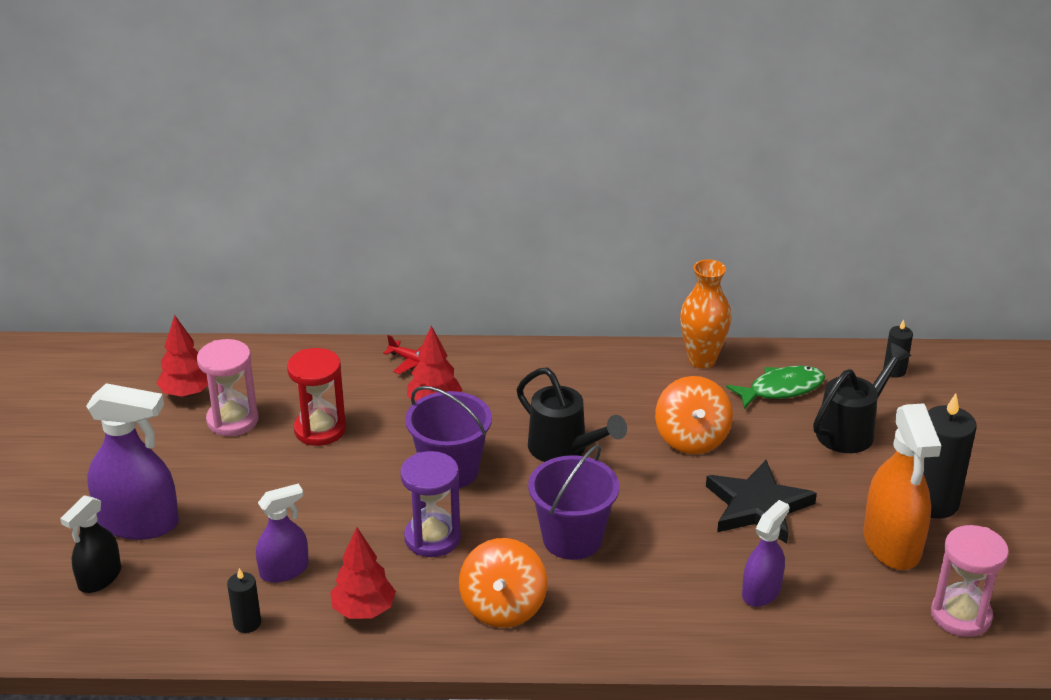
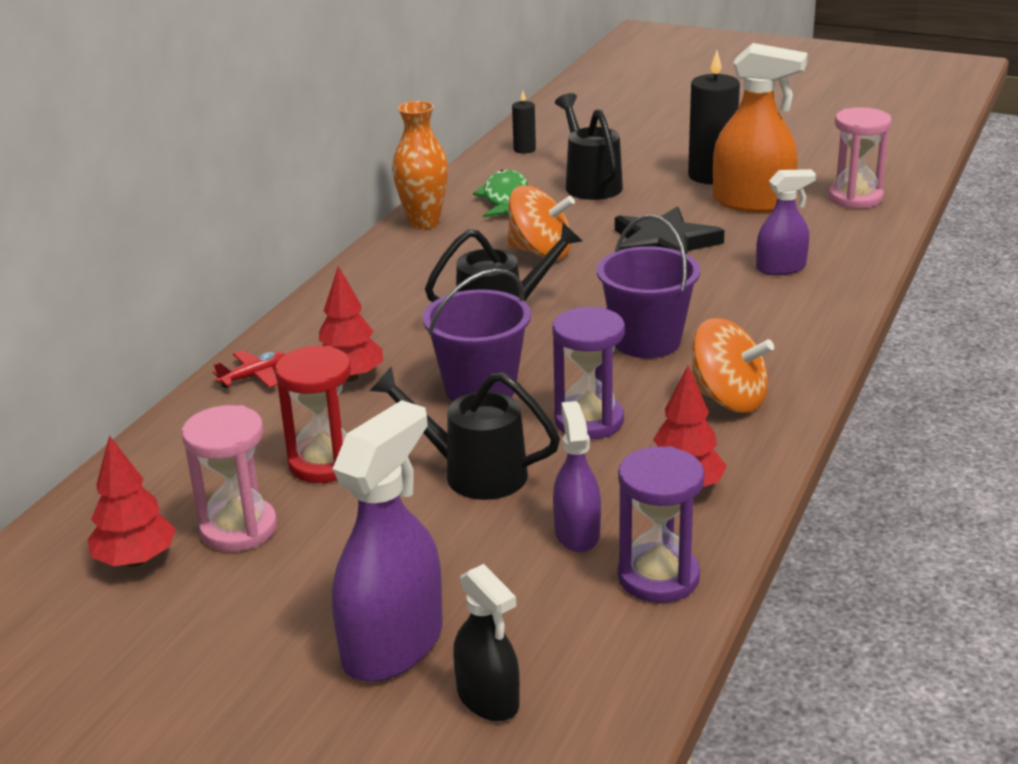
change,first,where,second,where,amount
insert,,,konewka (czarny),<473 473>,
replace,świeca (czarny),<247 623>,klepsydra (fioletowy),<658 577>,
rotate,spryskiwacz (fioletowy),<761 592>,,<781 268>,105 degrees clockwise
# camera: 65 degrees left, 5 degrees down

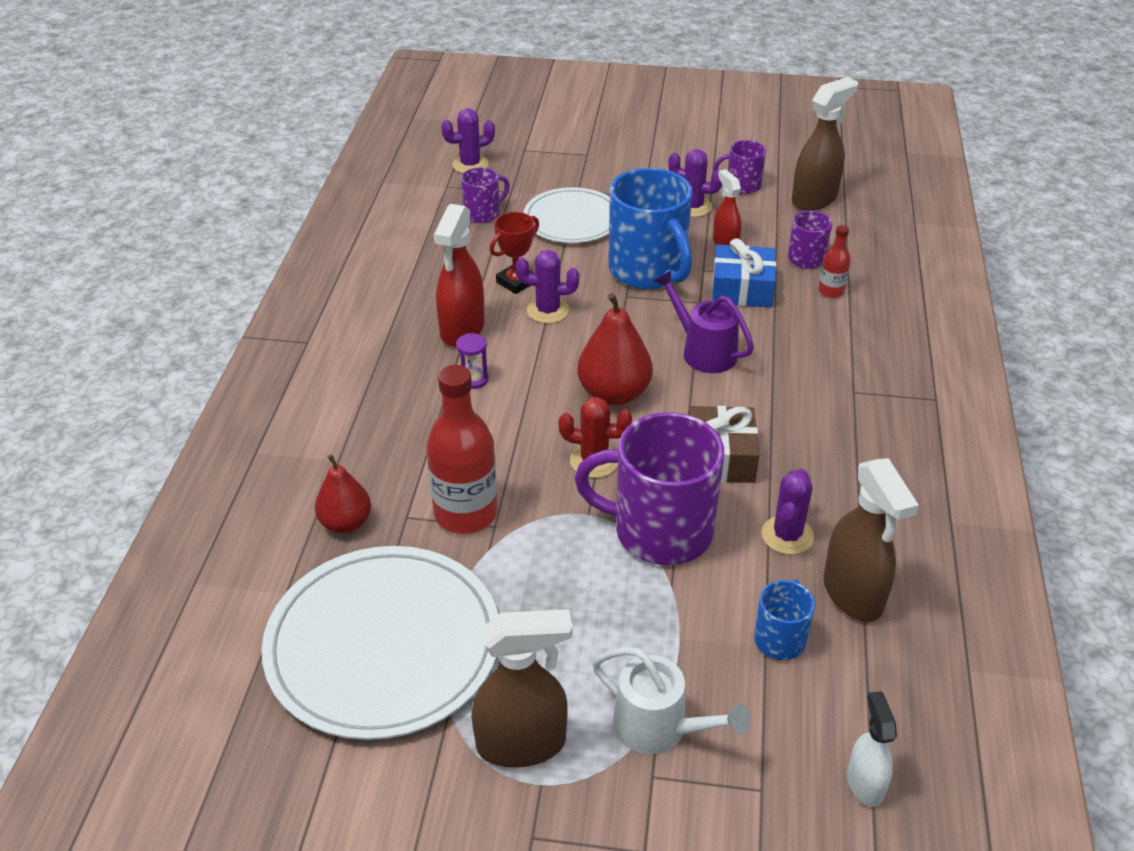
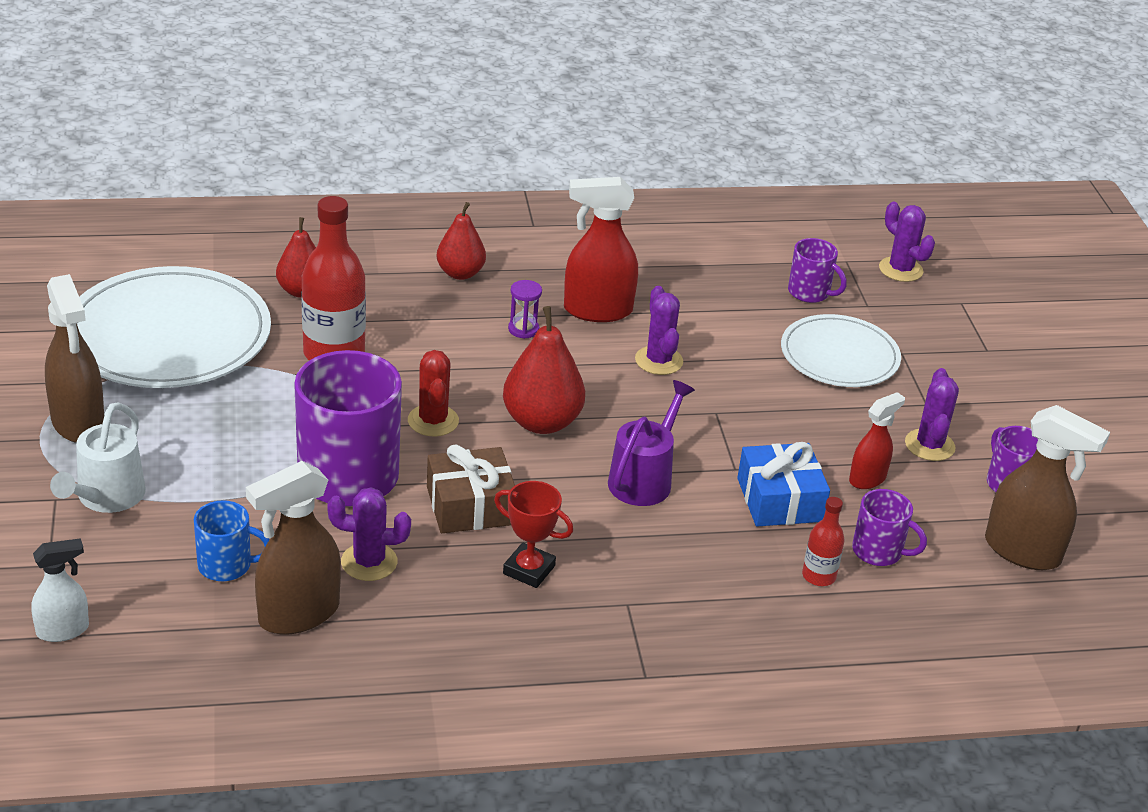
change,first,where,second,where,amount
delete,kubek (niebieski),<648 271>,,,
insert,,,gruszka (czerwony),<460 273>,
move,puchar (czerwony),<516 282>,,<529 570>,
# camera: 70 degrees right, 5 degrees down

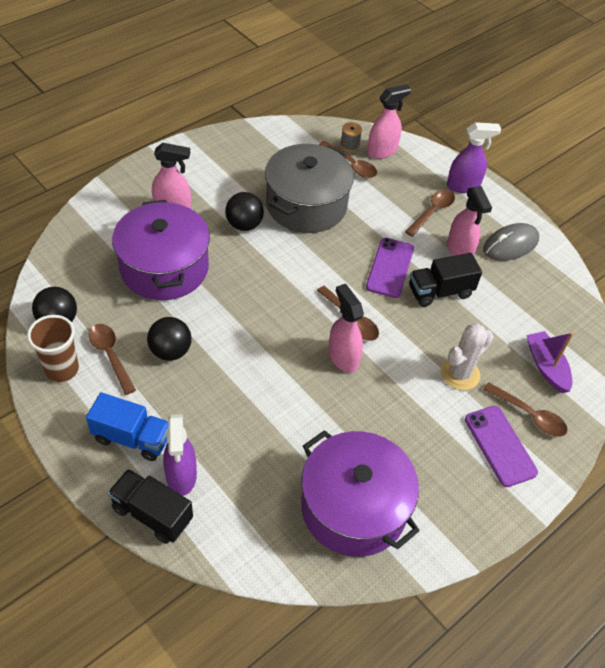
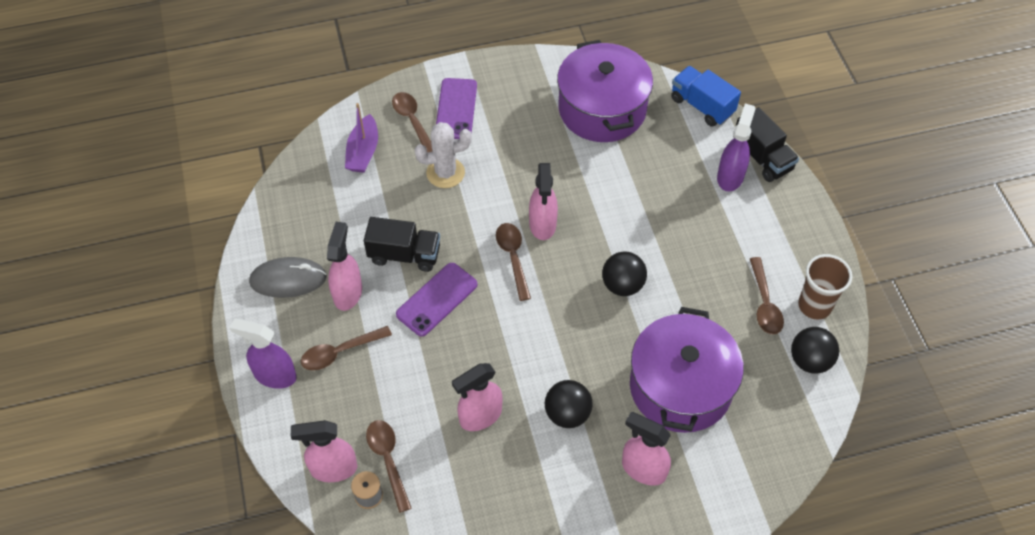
change,first,where,second,where,amount
move,ciężarówka (niebieski),<132 438>,,<702 106>,
move,piłka (czarny),<170 351>,,<622 285>,
replace,garnek (szary),<306 205>,spryskiwacz (różowy),<480 416>,
# camera: 150 degrees left, 5 degrees up

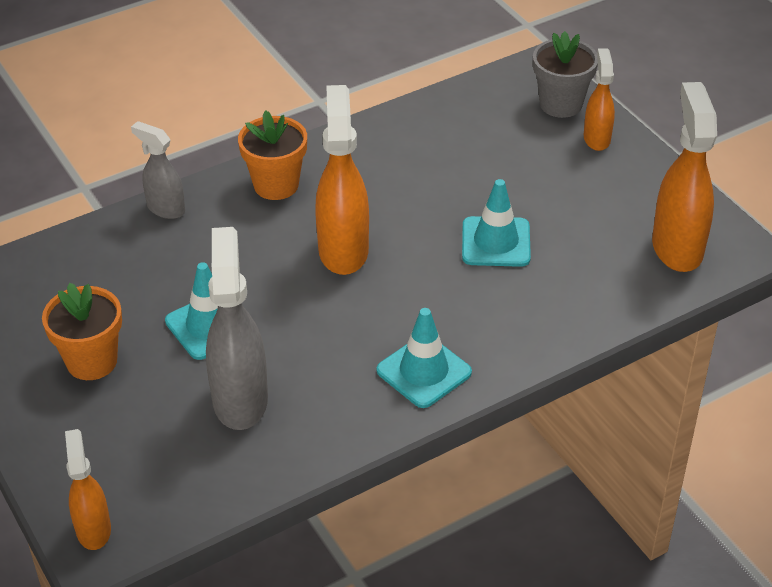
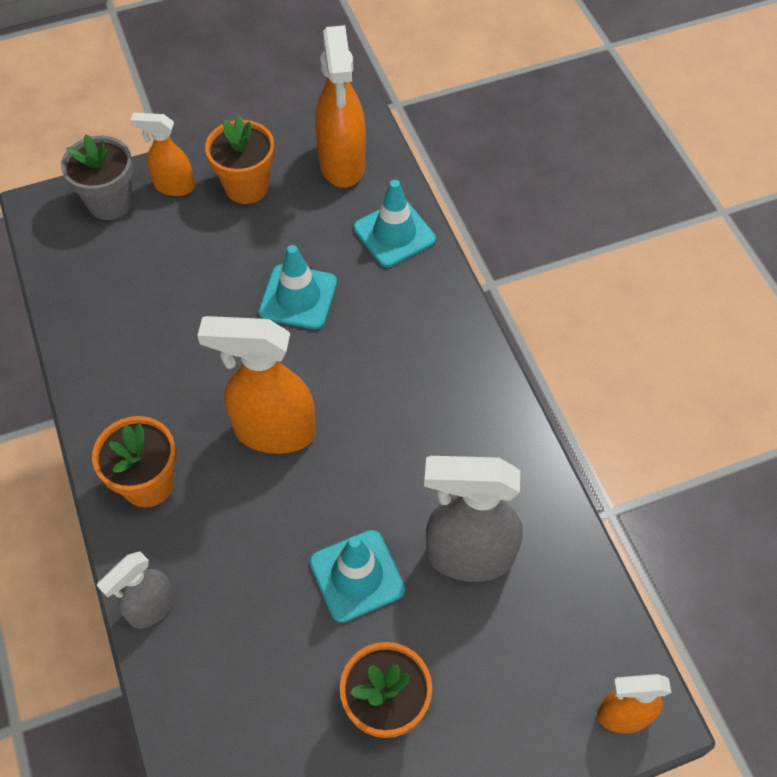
change,first,where,second,where,amount
insert,,,doniczka (pomarańczowy),<246 187>,
move,pachołek (turkusowy),<424 371>,,<394 234>,
rotate,spryskiwacz (pomarańczowy),<677 247>,,<342 164>,105 degrees counterclockwise
# camera: 80 degrees left, 15 degrees up

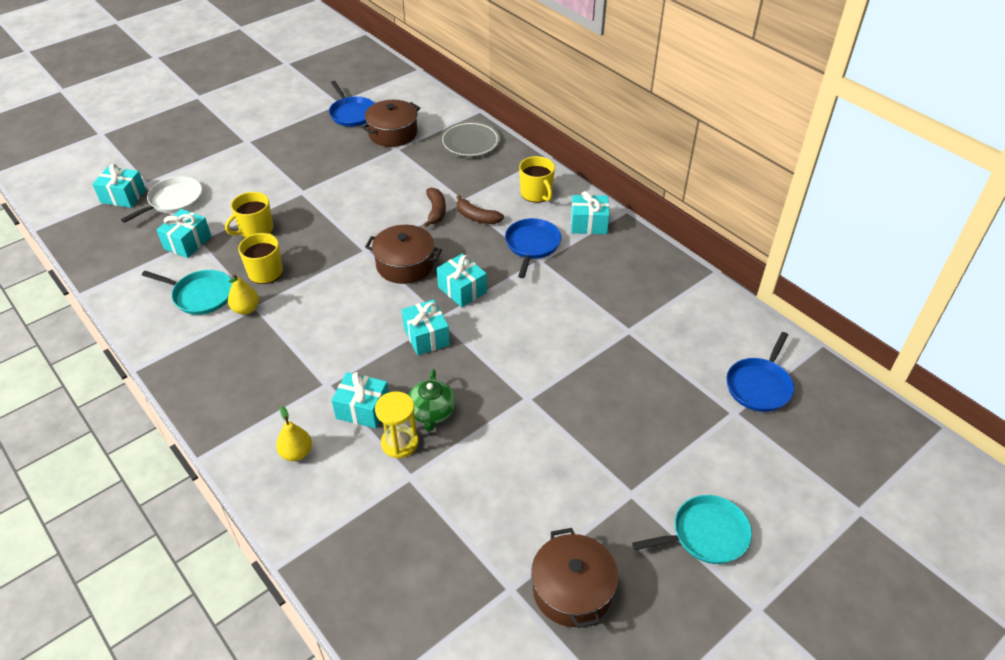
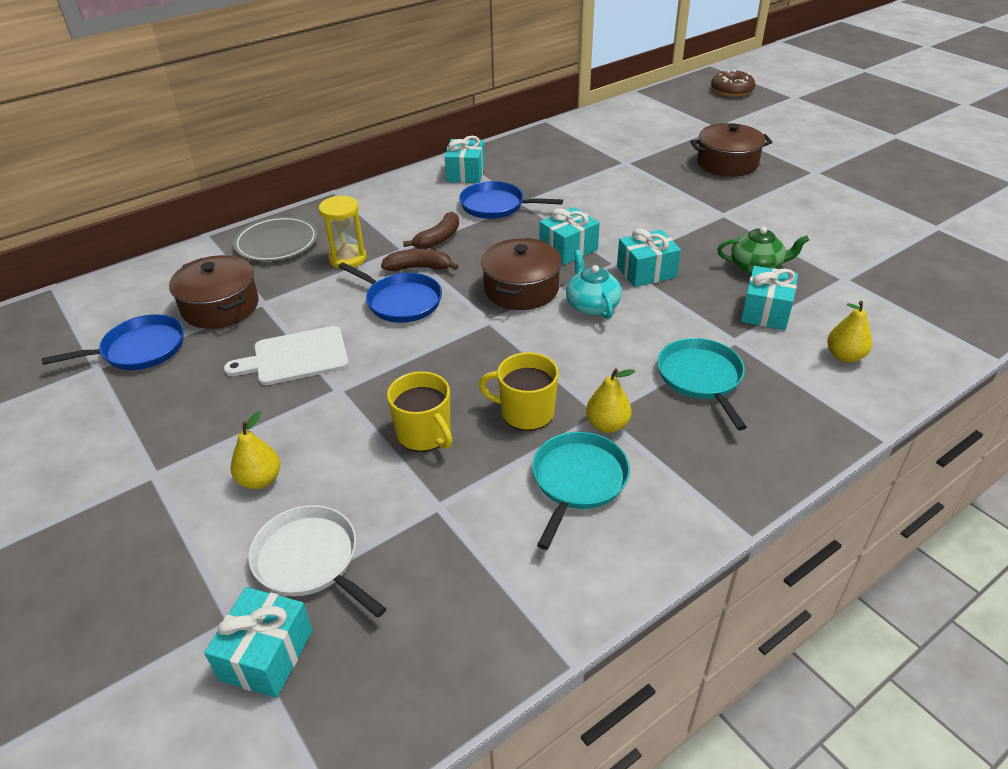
change,first,where,second,where,amount
delete,prezent (turkusowy),<187 243>,,,
delete,kubek (żółty),<536 194>,,,
insert,,,deska do krojenia (biały),<295 357>,
insert,,,gruszka (żółty),<260 480>,
insert,,,imbryk (turkusowy),<592 305>,
insert,,,donut (brązowy),<731 90>,
move,klepsydra (żółty),<399 443>,,<347 259>,
move,garnek (brązowy),<572 590>,,<727 163>,
move,patelnia (turkusowy),<706 534>,,<701 378>,
move,patelnia (niebieski),<759 385>,,<401 301>,
# camera: 85 degrees left, 5 degrees down

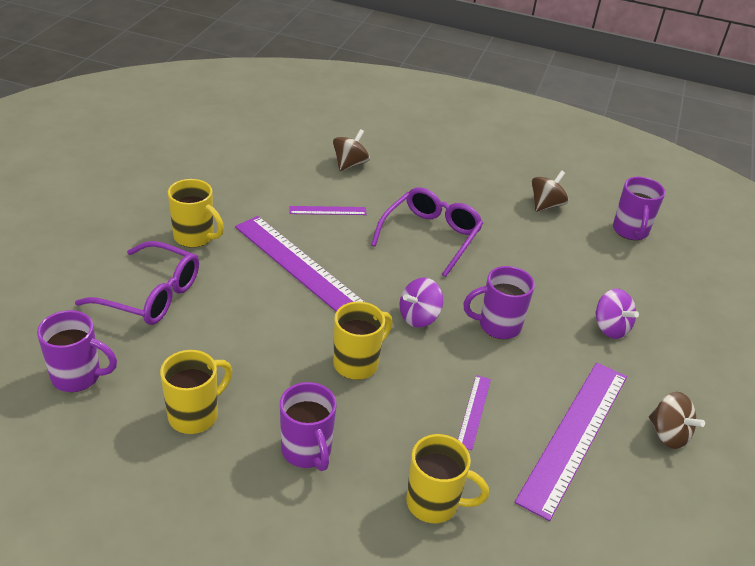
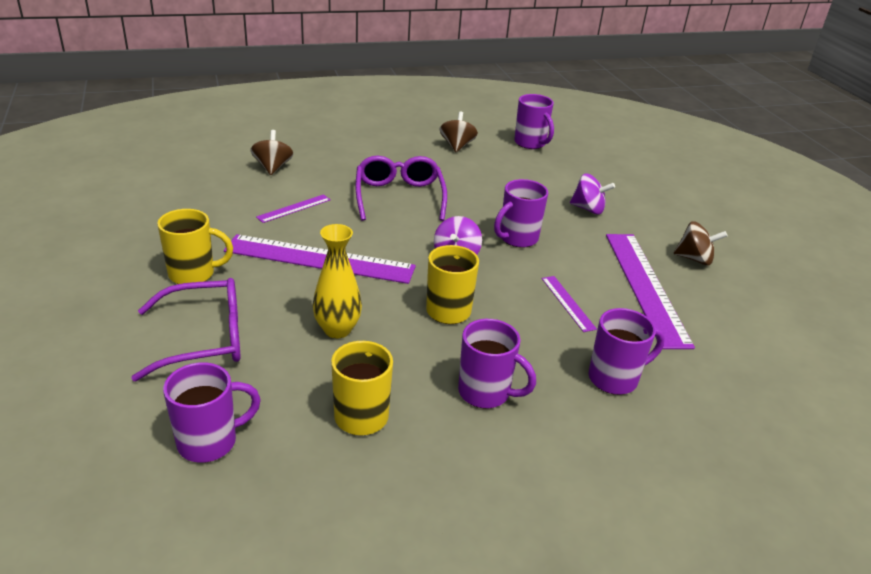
change,first,where,second,where,amount
insert,,,wazon (żółty),<337 329>,
recolor,kubek (żółty),<434 503>,kubek (fioletowy),<614 378>,
# camera: 35 degrees left, 5 degrees down

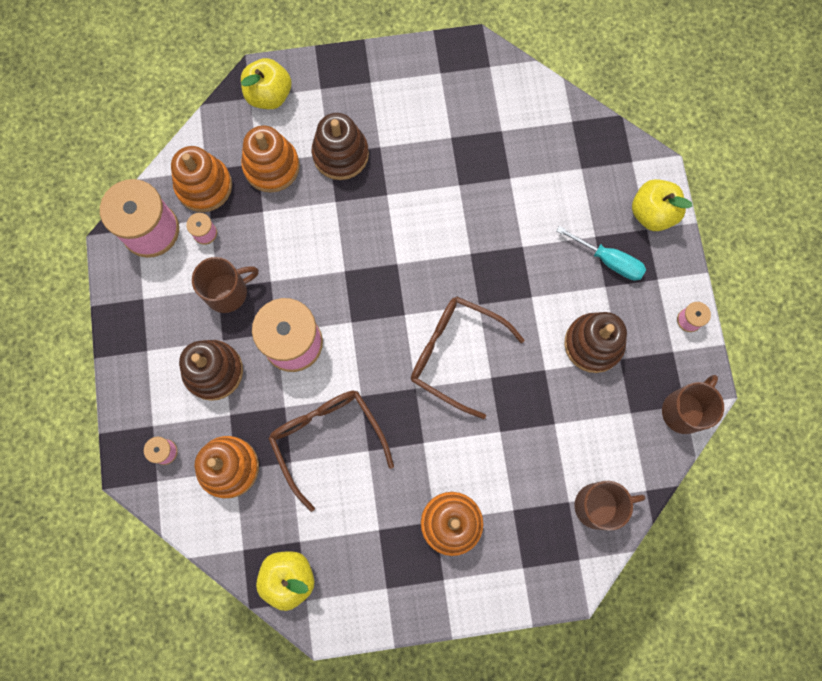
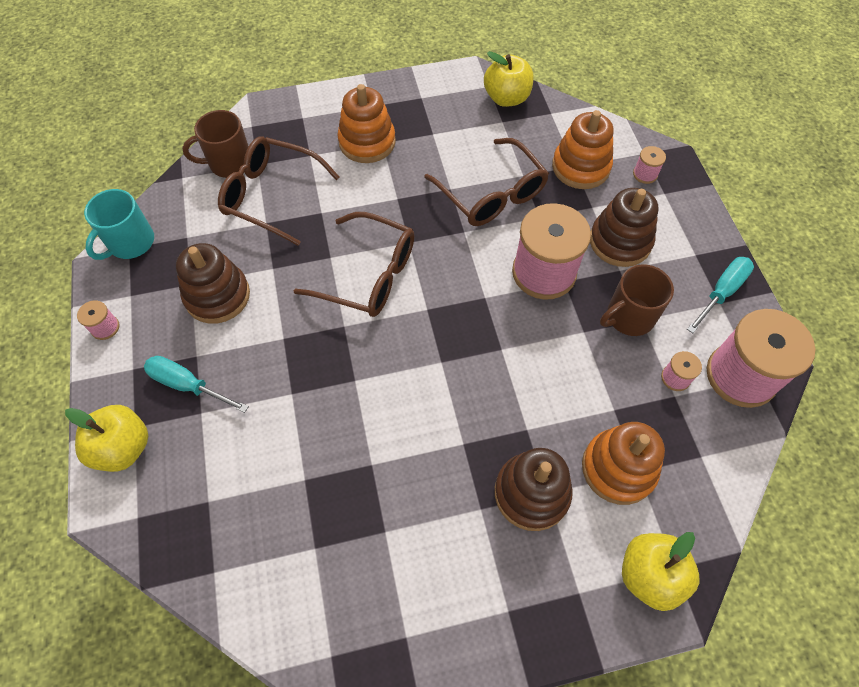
change,first,where,second,where,amount
delete,zabawka nakładanka (pomarańczowy),<204 186>,,,
insert,,,okulary (brązowy),<271 195>,
insert,,,śrubokręt (turkusowy),<722 292>,
recolor,kubek (brązowy),<684 410>,kubek (turkusowy),<130 243>,
# camera: 175 degrees right, 15 degrees down

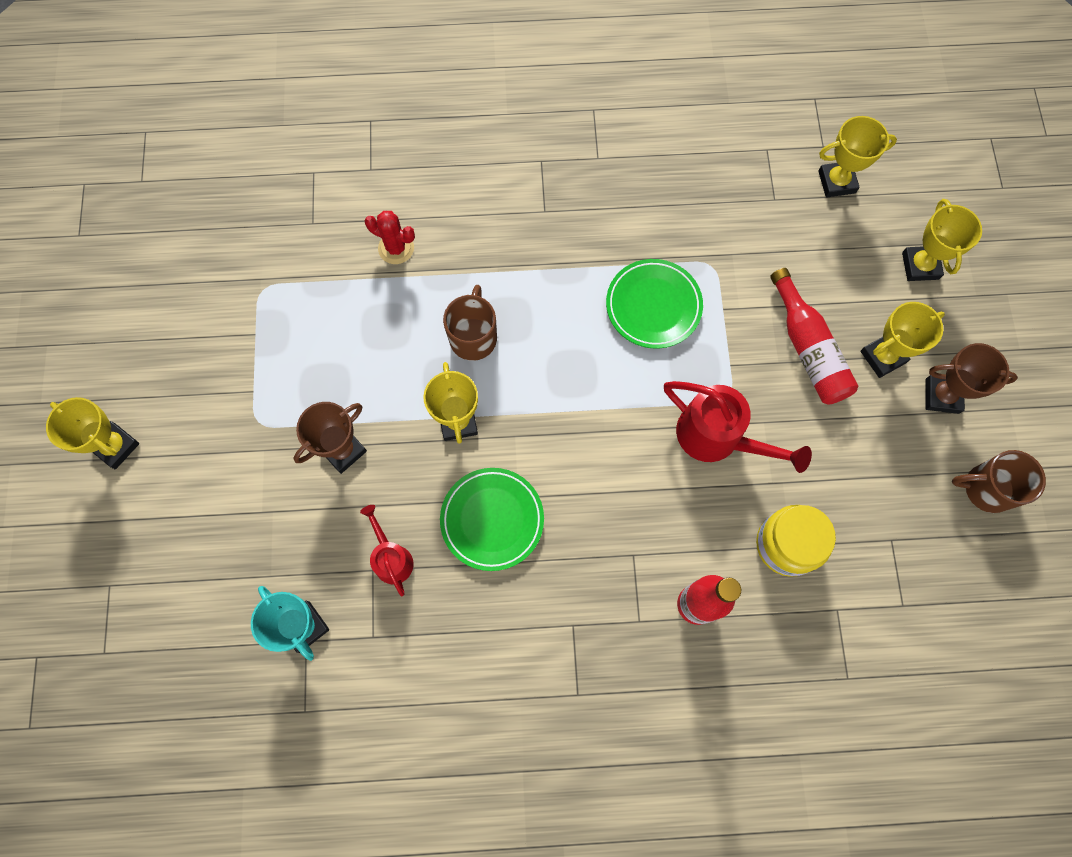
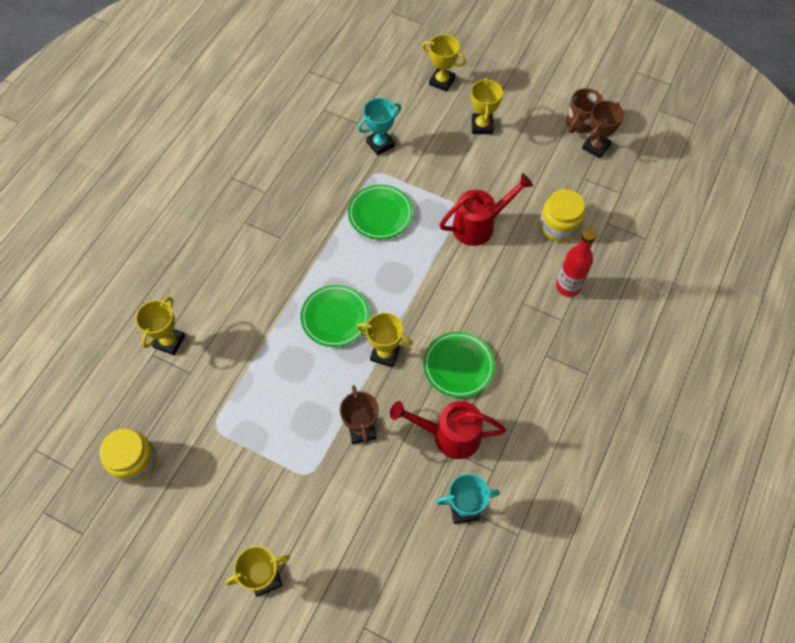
change,first,where,second,where,amount
delete,kaktus (czerwony),<396 248>,,,
delete,butelka (czerwony),<808 348>,,,
insert,,,słoik (żółty),<134 462>,
insert,,,puchar (turkusowy),<380 144>,
move,puchar (żółty),<836 182>,,<169 341>,
move,puchar (brązowy),<942 396>,,<596 147>,
replace,kubek (brązowy),<473 337>,talerz (zielony),<335 317>,
resize,konewka (czerwony),<391 558>,,<449 435>,x1.70
# camera: 60 degrees left, 10 degrees down

